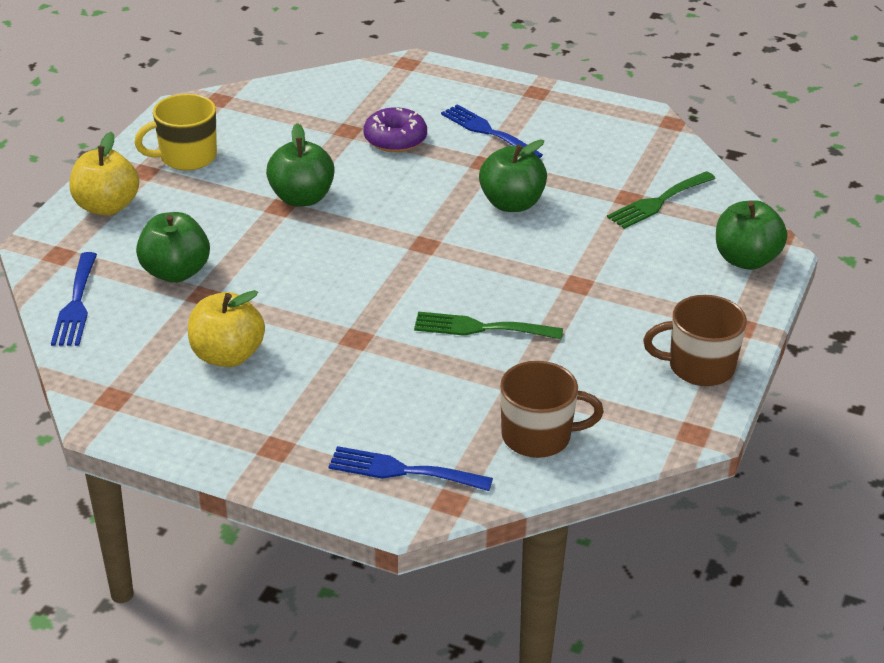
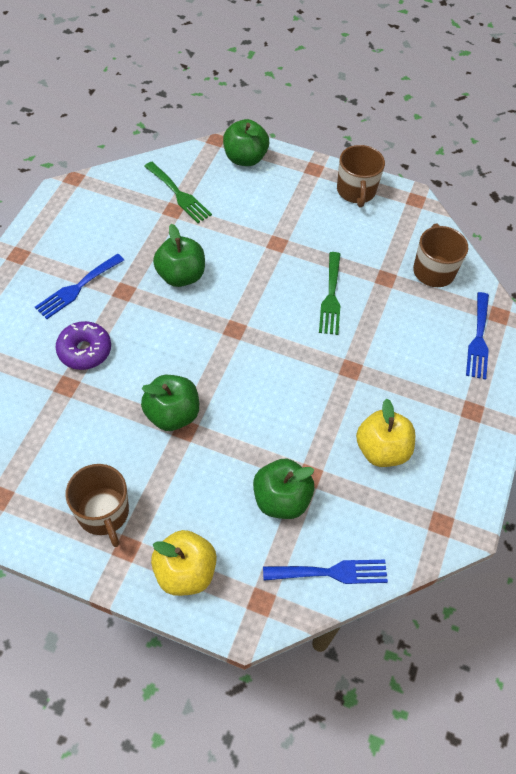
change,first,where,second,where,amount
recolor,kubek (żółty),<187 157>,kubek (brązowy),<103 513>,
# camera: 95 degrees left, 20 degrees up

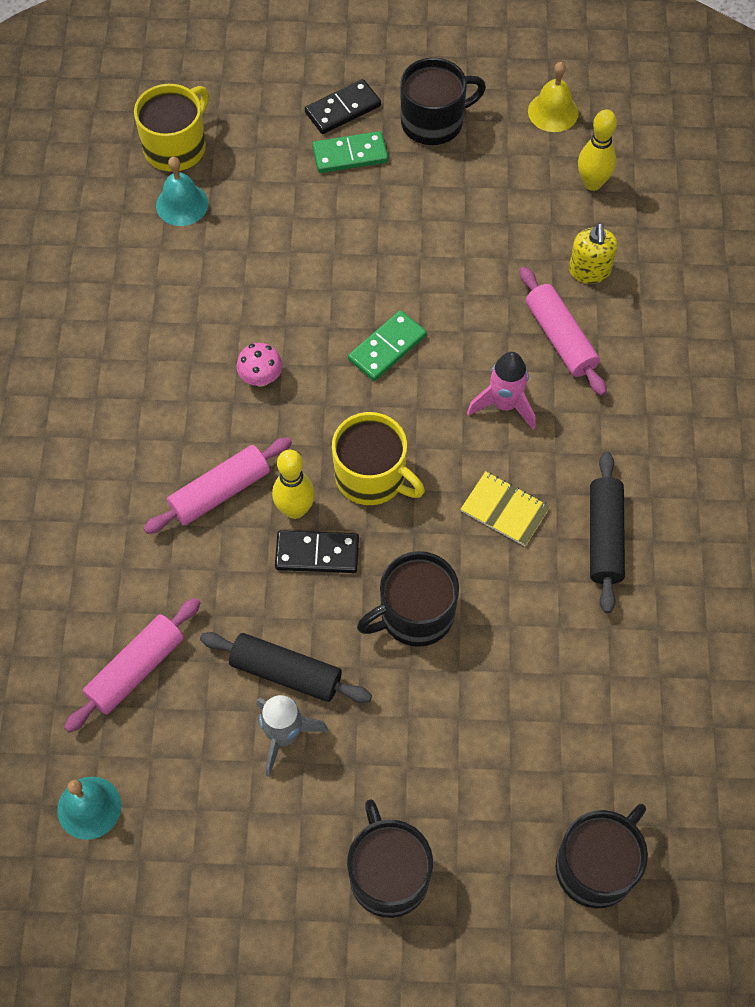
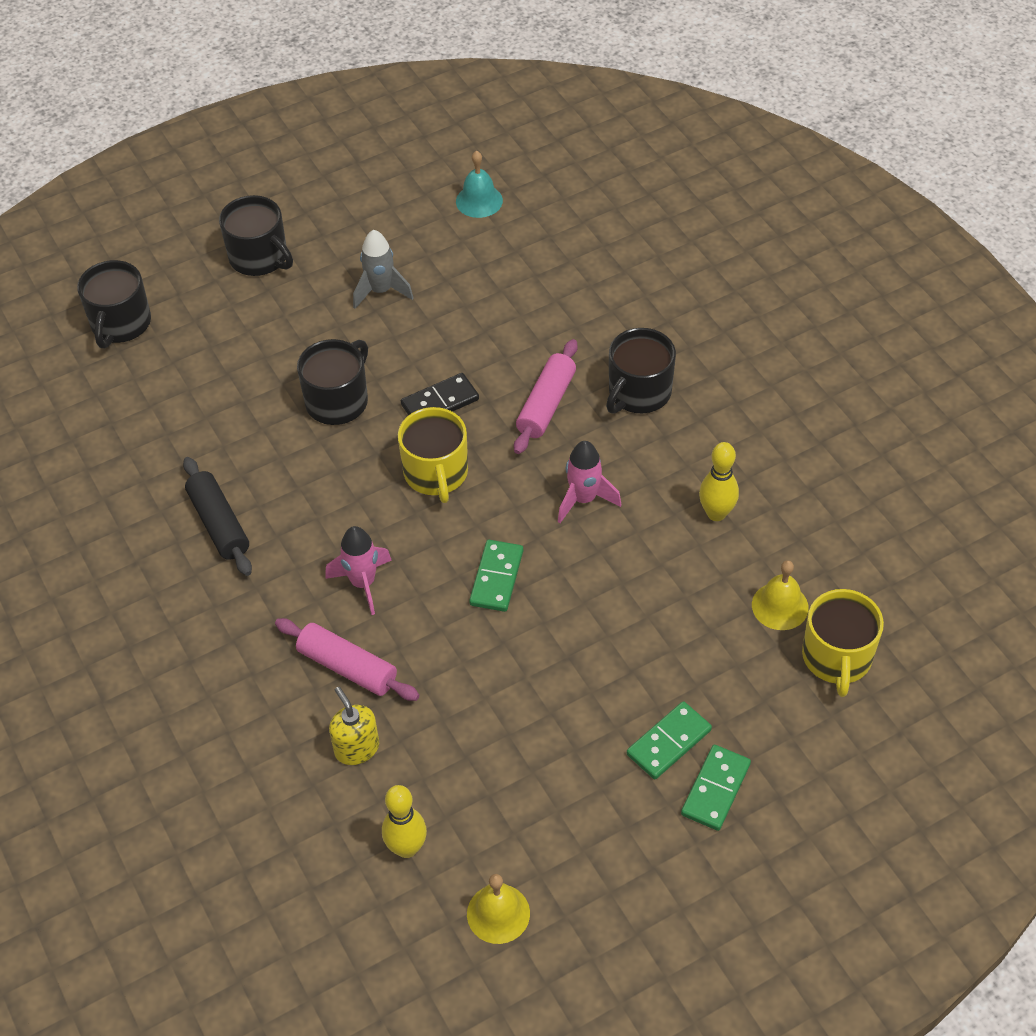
change,first,where,second,where,amount
delete,wałek do ciasta (różowy),<136 669>,,,
delete,wałek do ciasta (czarny),<286 673>,,,
delete,zeszyt (żółty),<505 510>,,,
move,kręgiel (żółty),<295 509>,,<716 513>,
move,kubek (czarny),<434 122>,,<638 393>,
replace,grzyb (różowy),<261 377>,rakieta (różowy),<584 499>,
recolor,dzwonek (turkusowy),<182 204>,dzwonek (żółty),<780 606>,
recolor,kostka domina (czarny),<342 109>,kostka domina (zielony),<716 789>,
rotate,kubek (żółty),<372 477>,,<436 473>,105 degrees counterclockwise
# camera: 150 degrees right, 10 degrees down

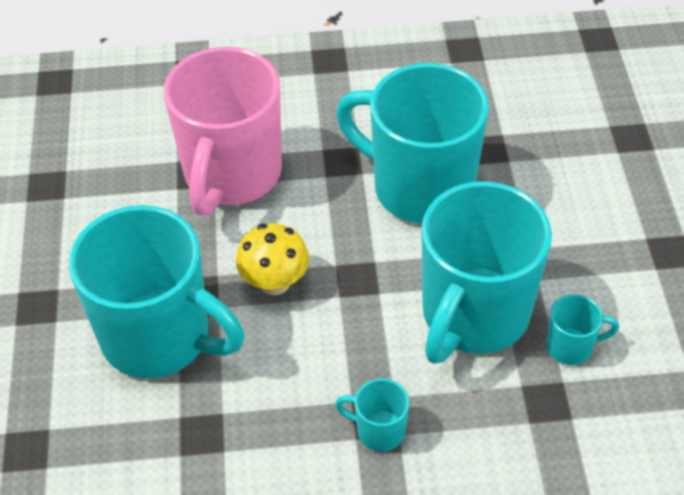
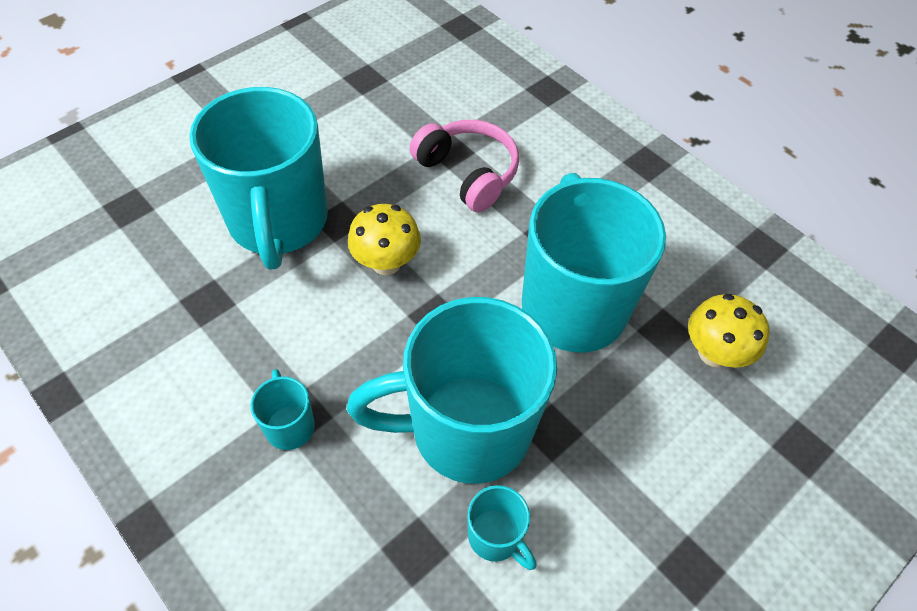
change,first,where,second,where,amount
insert,,,grzyb (żółty),<714 353>,
replace,kubek (różowy),<231 175>,słuchawki (różowy),<468 173>,
# camera: 50 degrees right, 5 degrees up

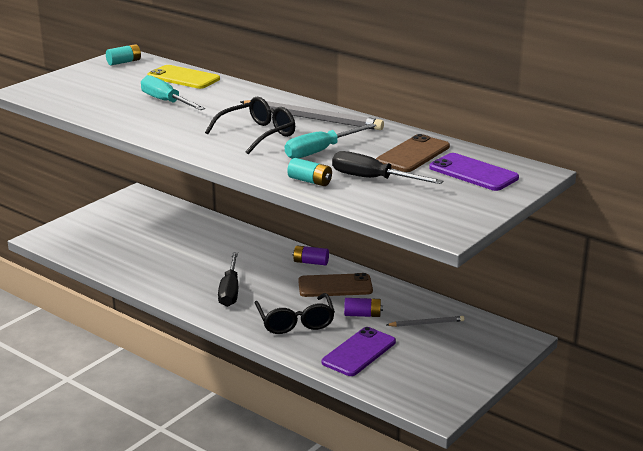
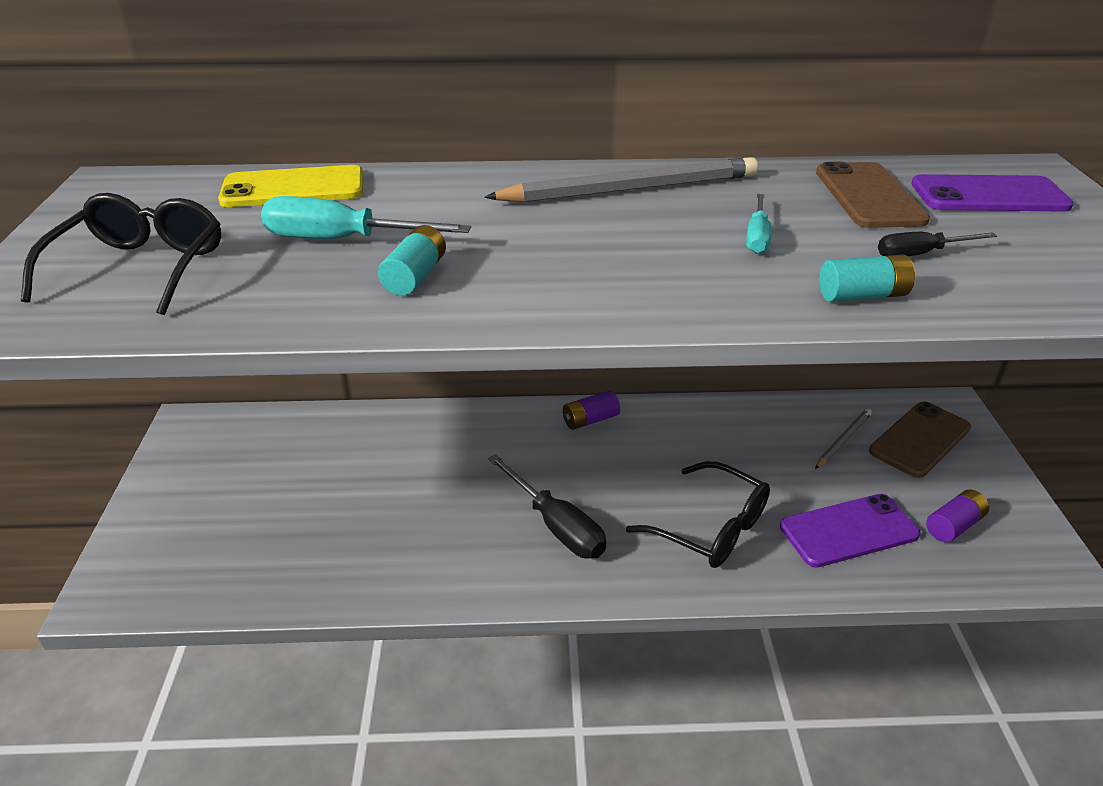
change,first,where,second,where,amount
move,bateria (turkusowy),<124 62>,,<415 276>,
move,okulary (czarny),<258 134>,,<141 268>,
move,telefon (brązowy),<335 286>,,<920 439>,
move,bateria (fioletowy),<362 315>,,<954 526>,
rotate,telefon (fioletowy),<359 352>,,<849 531>,75 degrees clockwise
resize,śrubokręt (turkusowy),<320 151>,,<757 237>,x0.59
resize,śrubokręt (czarny),<373 179>,,<920 254>,x0.59
# camera: 40 degrees left, 10 degrees up

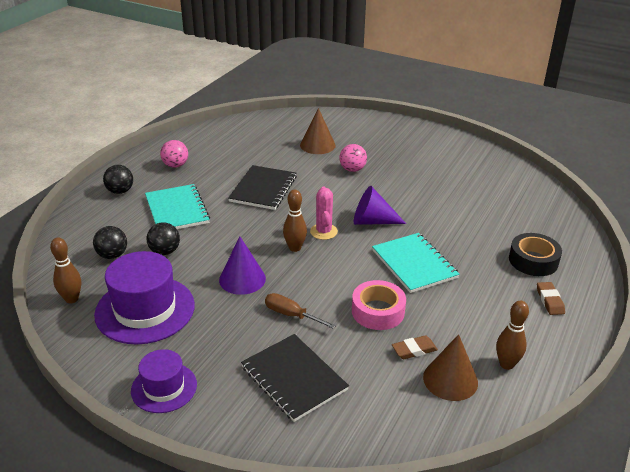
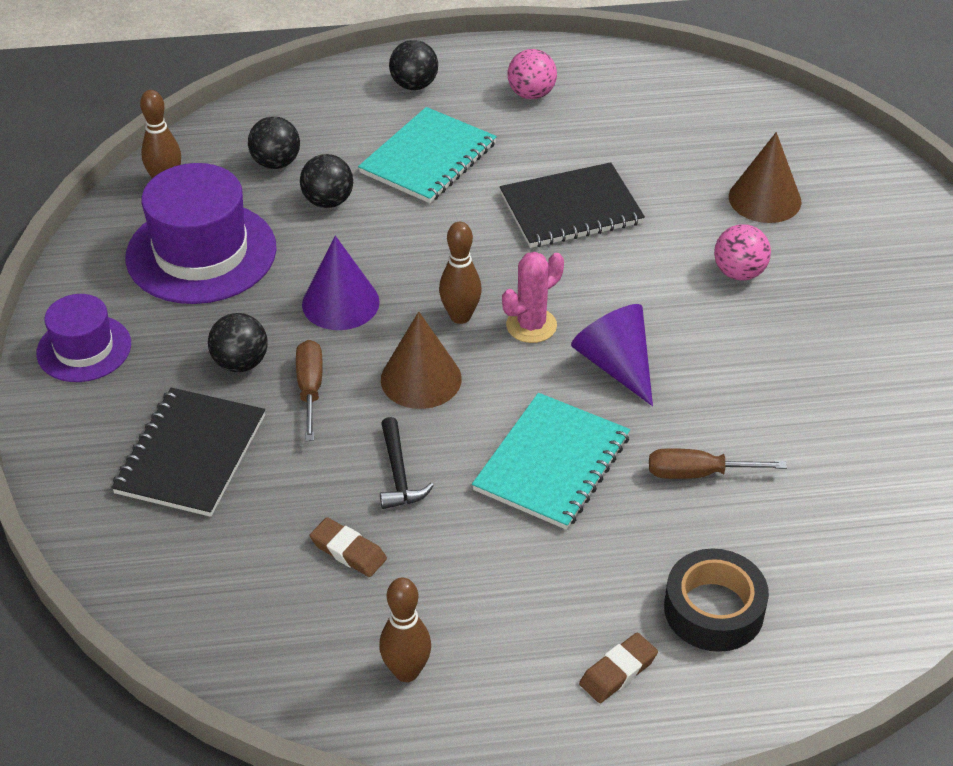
change,first,where,second,where,amount
insert,,,piłka (czarny),<240 363>,
insert,,,śrubokręt (brązowy),<698 473>,
move,stożek (brązowy),<450 379>,,<421 379>,
replace,taśma klejąca (różowy),<378 311>,młotek (czarny),<398 473>,
# camera: 55 degrees right, 10 degrees up

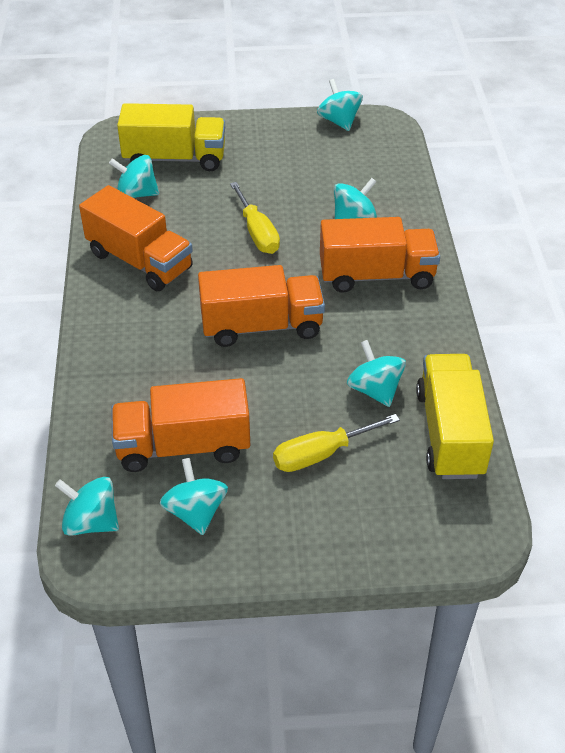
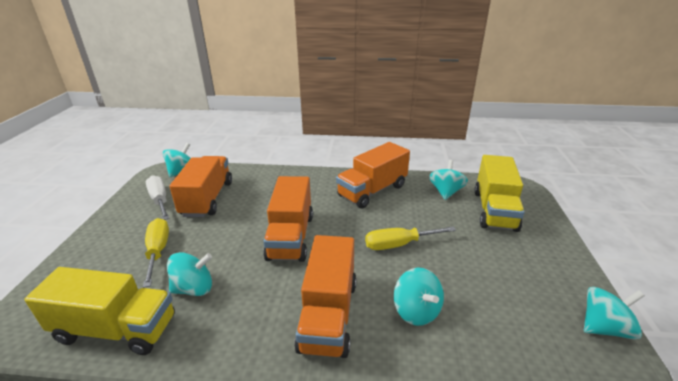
change,first,where,second,where,amount
replace,bączek (turkusowy),<195 512>,śrubokręt (biały),<160 200>,
# camera: 100 degrees right, 15 degrees down

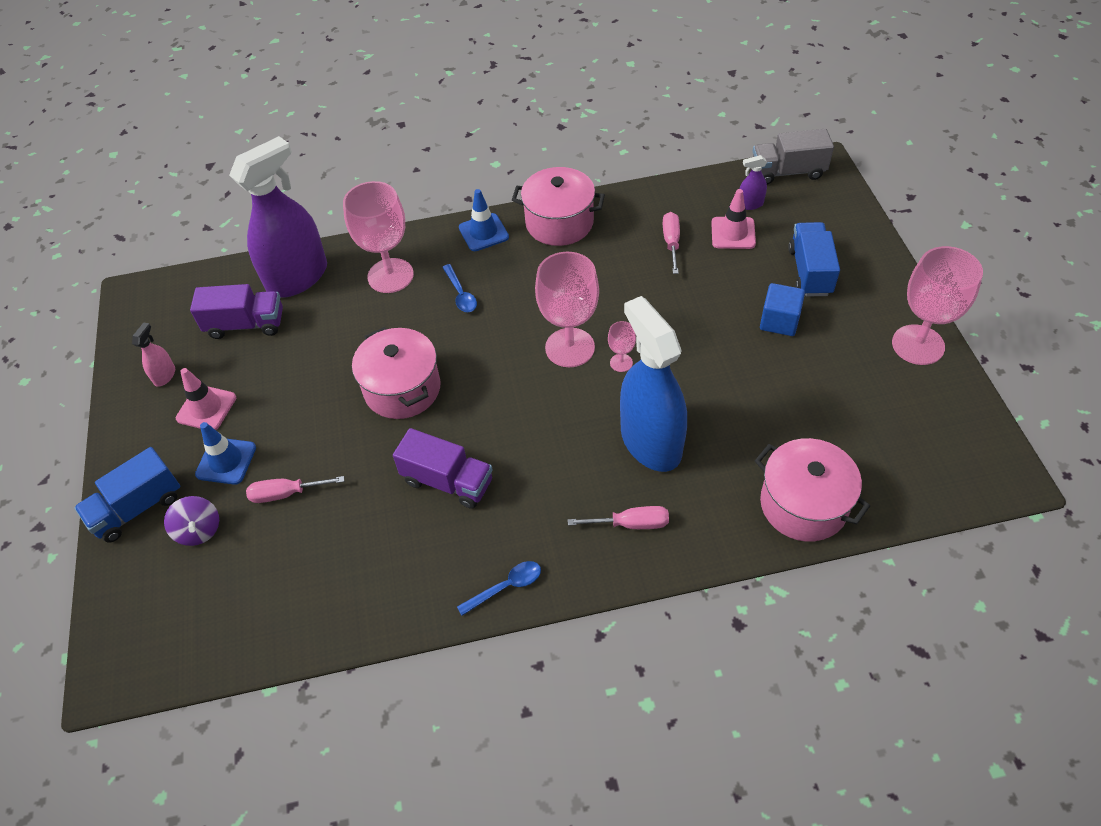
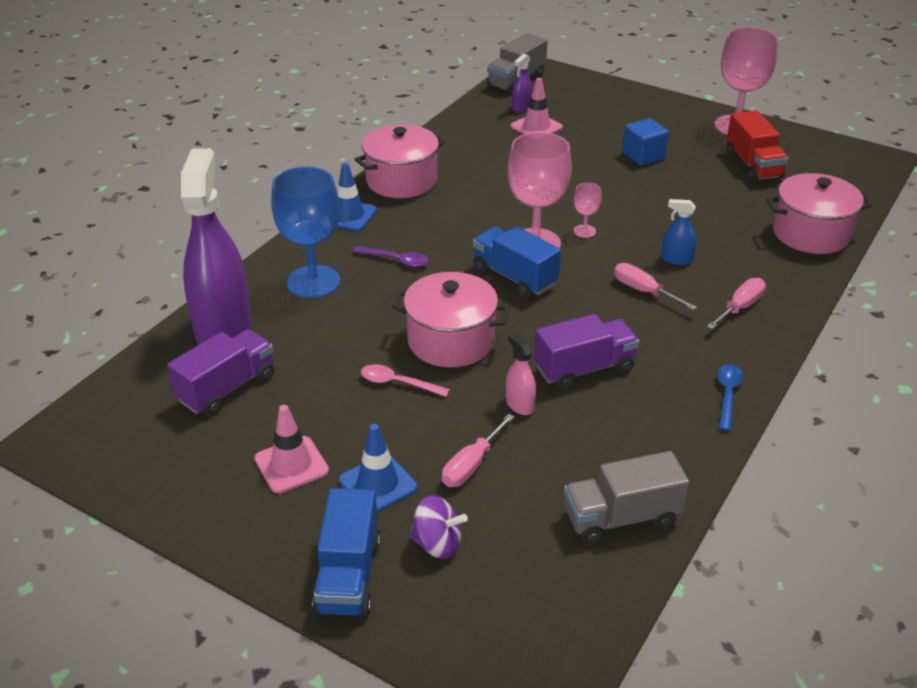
change,first,where,second,where,amount
insert,,,łyżka (różowy),<398 383>,
insert,,,ciężarówka (szary),<621 518>,
insert,,,ciężarówka (czerwony),<753 165>,
move,spryskiwacz (różowy),<164 375>,,<519 404>,
move,śrubokręt (różowy),<671 242>,,<643 291>,
move,ciężarówka (niebieski),<810 271>,,<514 277>,
recolor,kielich (różowy),<390 276>,kielich (niebieski),<313 282>,
recolor,łyżka (niebieski),<460 294>,łyżka (fioletowy),<396 260>,
resize,spryskiwacz (niebieski),<650 442>,,<676 259>,x0.40
# camera: 50 degrees left, 15 degrees down

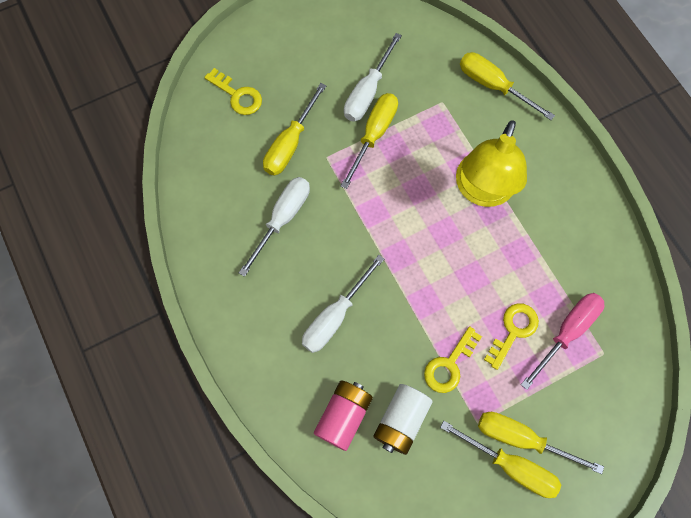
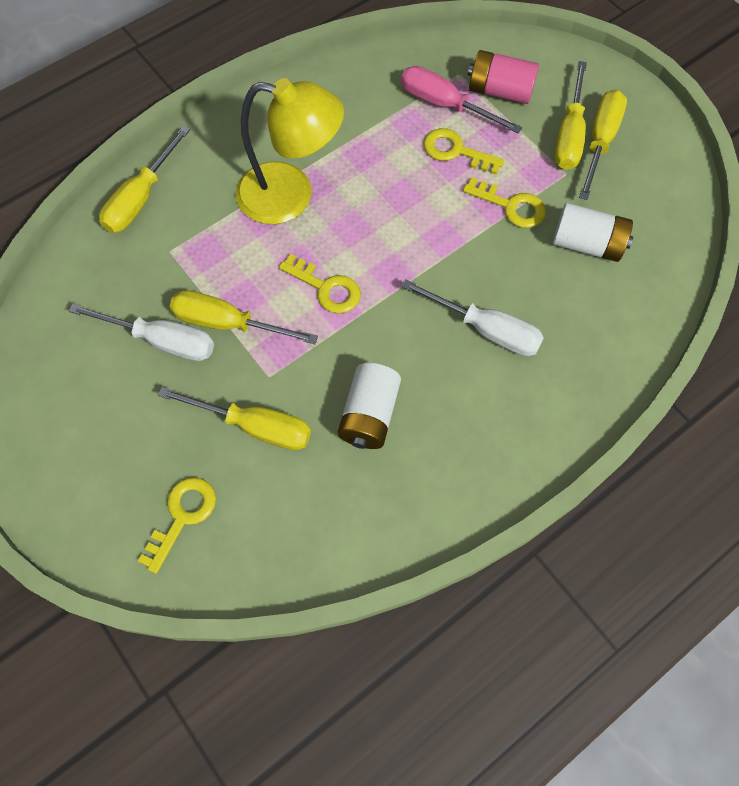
change,first,where,second,where,amount
insert,,,klucz (żółty),<326 288>,
move,bateria (różowy),<343 416>,,<500 91>,
replace,śrubokręt (biały),<282 219>,bateria (biały),<369 415>,
# camera: 100 degrees left, 5 degrees down

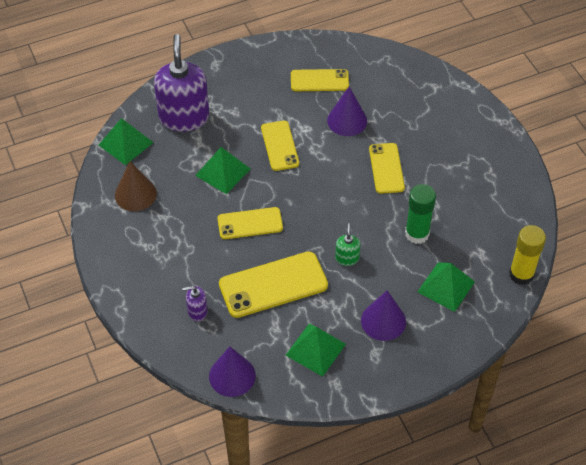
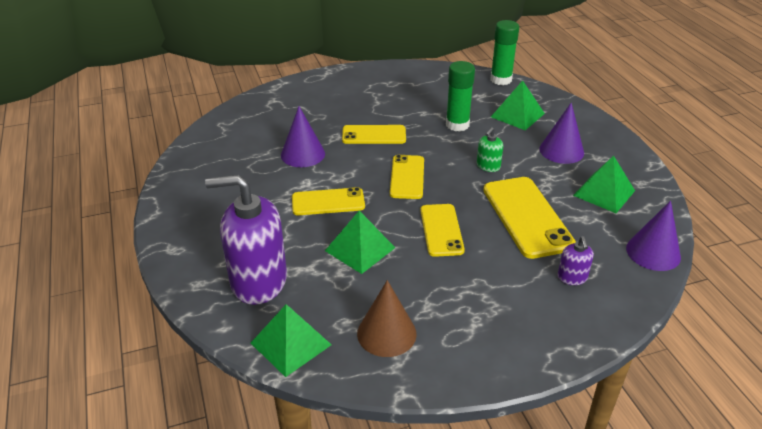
change,first,where,second,where,amount
move,telefon (żółty),<319 81>,,<407 177>,
recolor,klej w sztyfcie (żółty),<521 274>,klej w sztyfcie (zielony),<501 80>,
rotate,dozownik mydła (zielony),<347 258>,,<488 166>,60 degrees counterclockwise
# camera: 85 degrees left, 15 degrees down

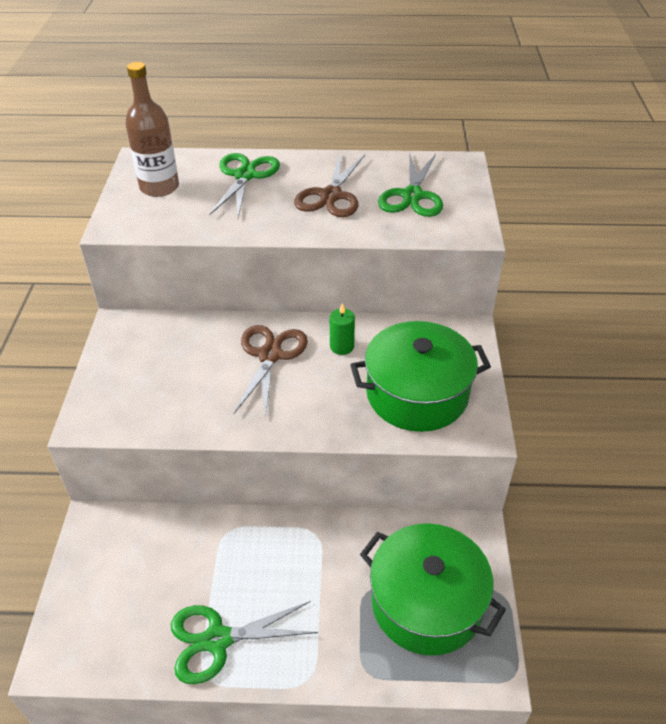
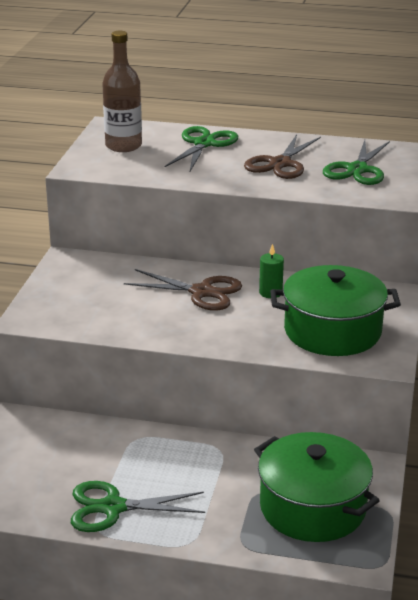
change,first,where,second,where,amount
rotate,nożyczki (brązowy),<270 355>,,<201 292>,90 degrees clockwise
# camera: 10 degrees right, 15 degrees down

